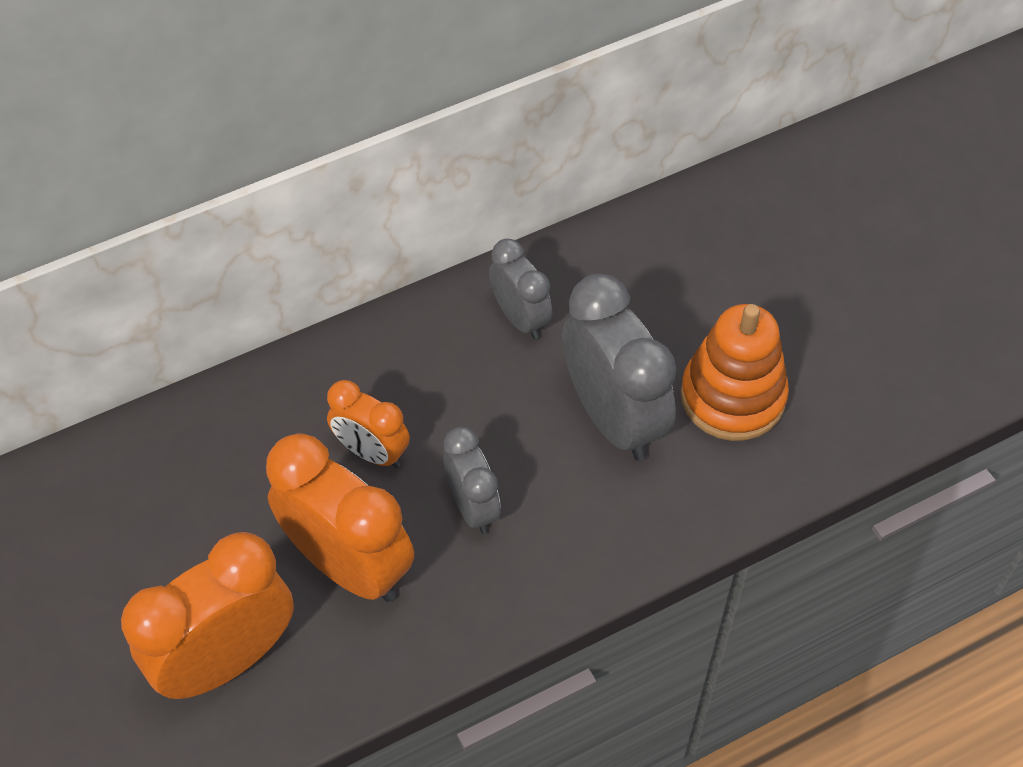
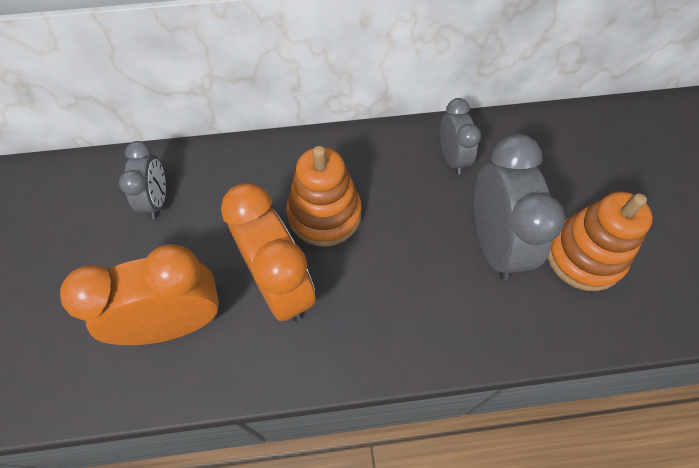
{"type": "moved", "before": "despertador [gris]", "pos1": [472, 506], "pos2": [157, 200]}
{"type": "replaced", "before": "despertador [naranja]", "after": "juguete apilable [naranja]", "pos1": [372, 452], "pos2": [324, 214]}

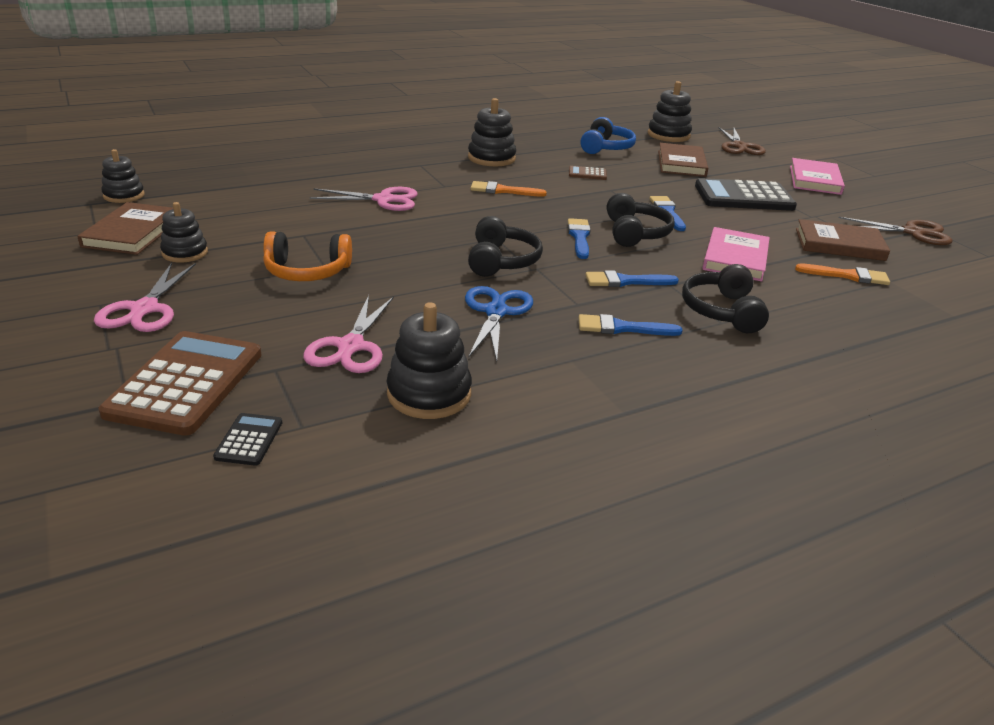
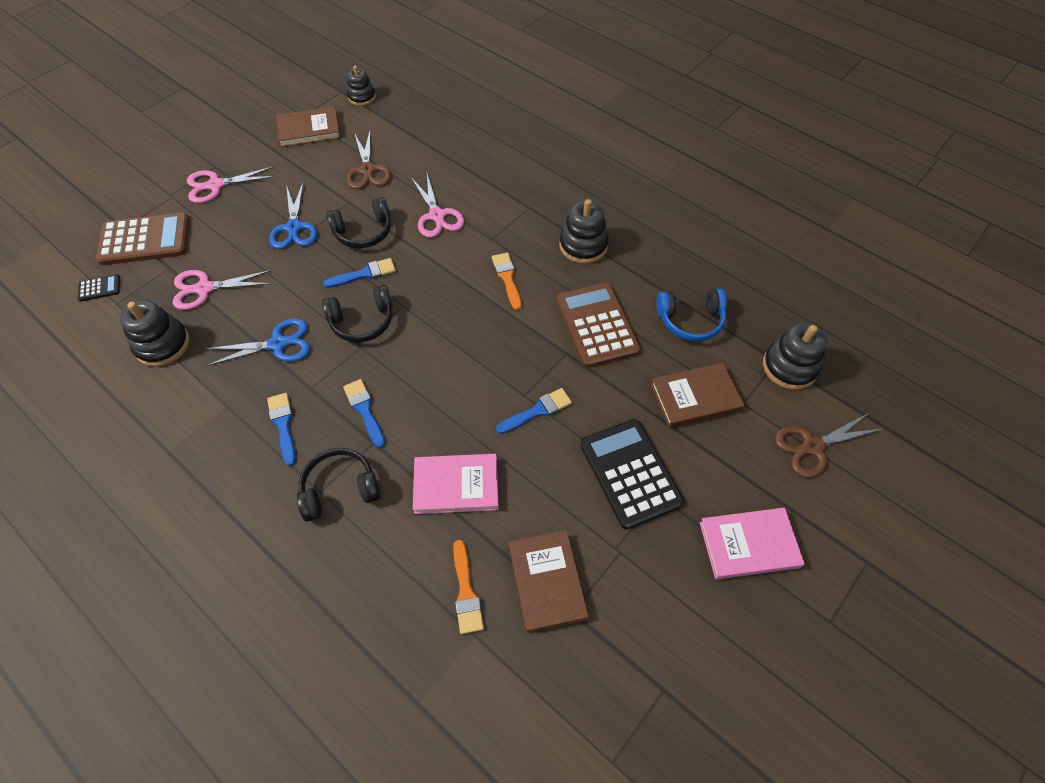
{"type": "replaced", "before": "auriculares [naranja]", "after": "tijeras [azul]", "pos1": [307, 271], "pos2": [294, 228]}
{"type": "moved", "before": "pincel [azul]", "pos1": [579, 237], "pos2": [364, 274]}
{"type": "moved", "before": "auriculares [negro]", "pos1": [635, 233], "pos2": [363, 232]}
{"type": "moved", "before": "tijeras [marrón]", "pos1": [913, 232], "pos2": [368, 170]}
{"type": "resized", "before": "calculadora [marrón]", "pos1": [587, 174], "pos2": [597, 325], "scale": 2.28}
{"type": "removed", "before": "juguete apilable [negro]", "pos1": [185, 253]}

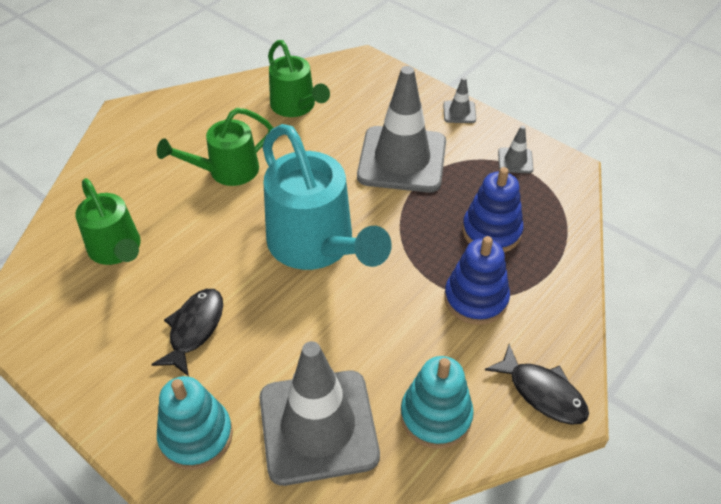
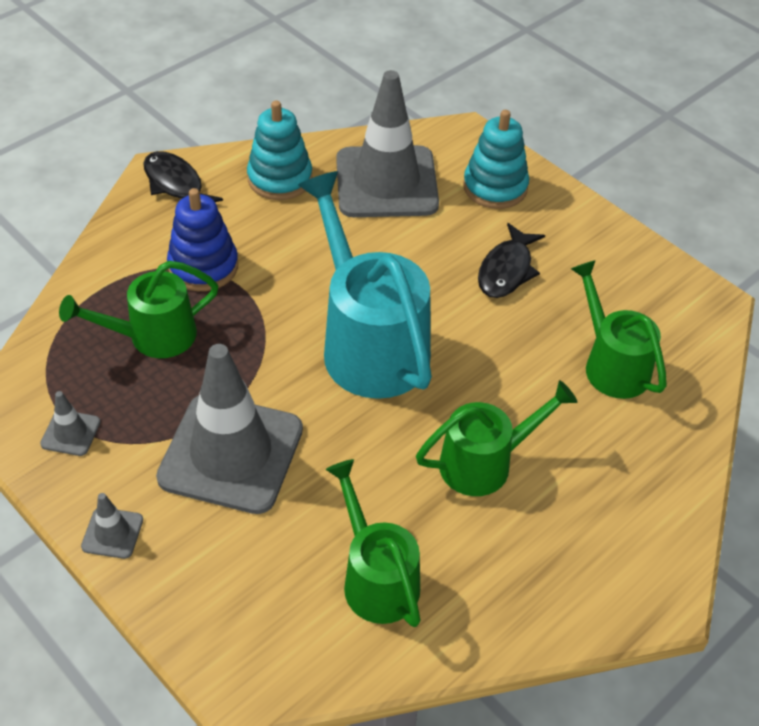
{"type": "replaced", "before": "juguete apilable [azul]", "after": "regadera [verde]", "pos1": [491, 231], "pos2": [152, 337]}

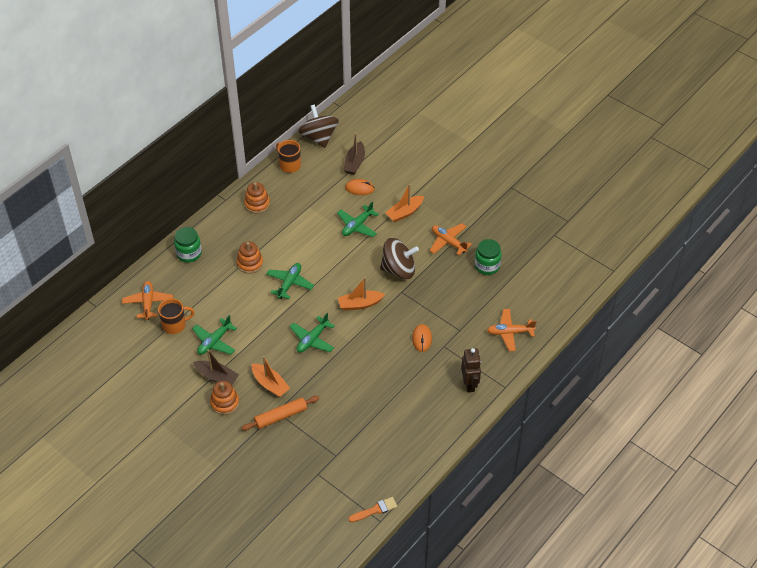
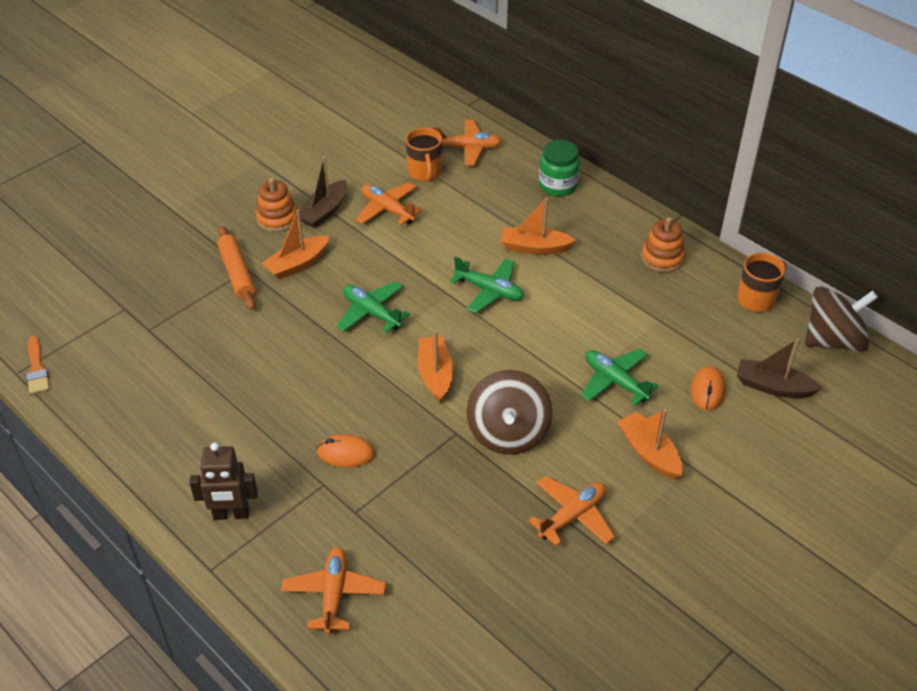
{"type": "recoloured", "before": "avión [verde]", "after": "avión [naranja]", "pos1": [214, 342], "pos2": [387, 209]}
{"type": "replaced", "before": "juguete apilable [naranja]", "after": "barco [naranja]", "pos1": [250, 263], "pos2": [534, 247]}
{"type": "removed", "before": "tarro [verde]", "pos1": [487, 266]}

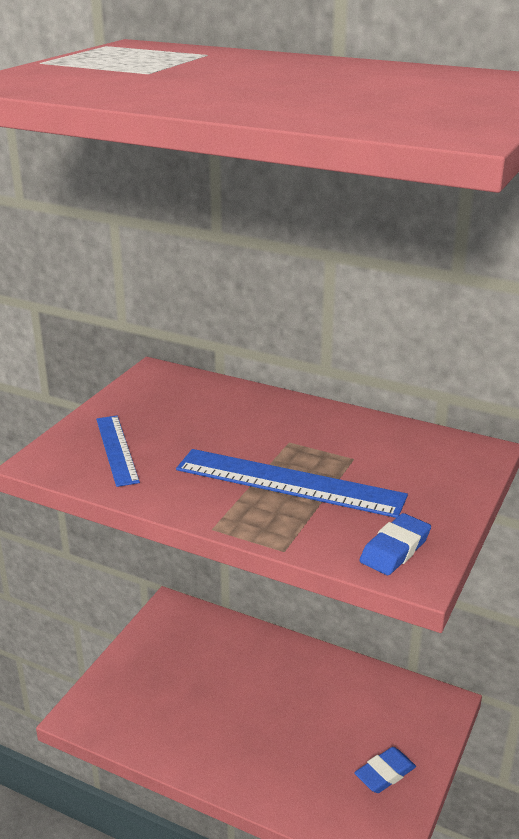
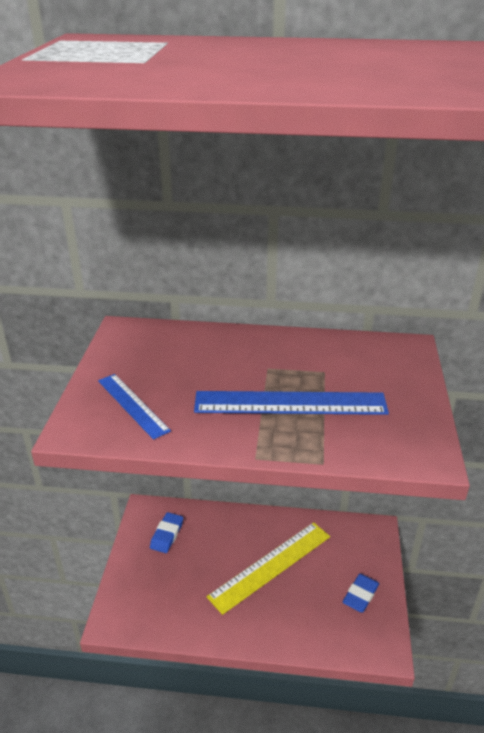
{"type": "moved", "before": "goma de borrar [azul]", "pos1": [395, 549], "pos2": [167, 535]}
{"type": "added", "after": "regla [amarillo]", "pos2": [271, 566]}

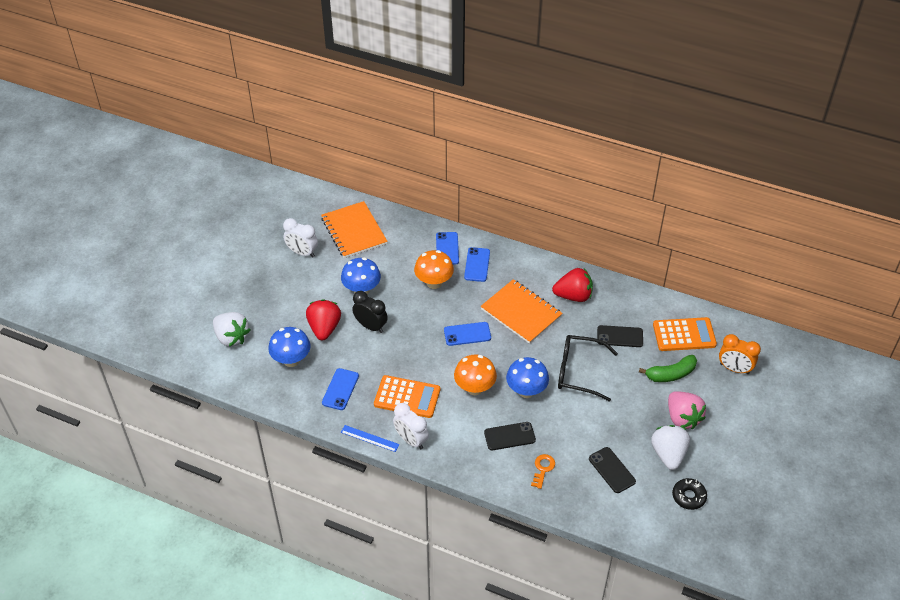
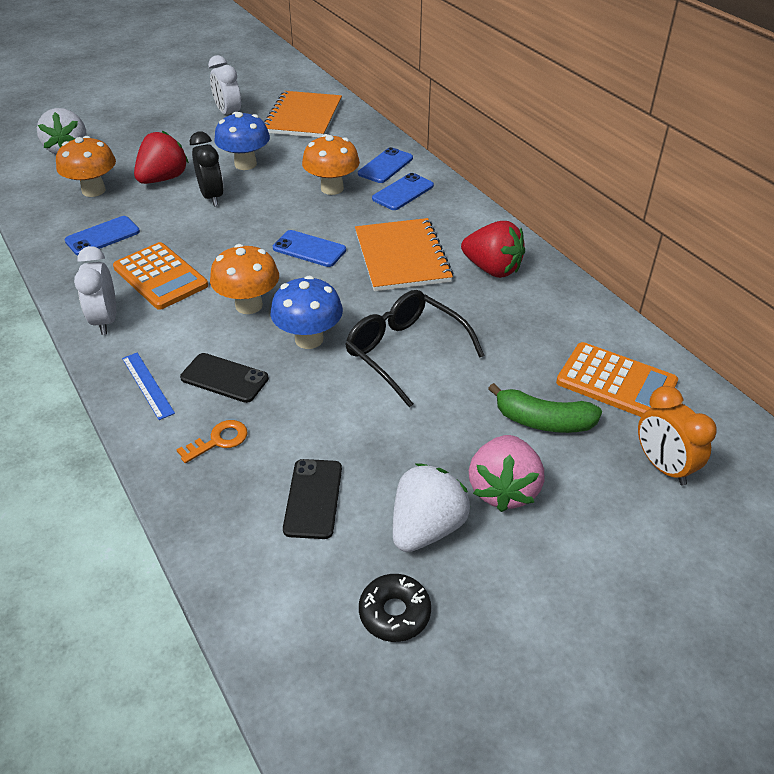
{"type": "recoloured", "before": "seta [azul]", "after": "seta [naranja]", "pos1": [291, 360], "pos2": [93, 190]}
{"type": "moved", "before": "regla [azul]", "pos1": [370, 438], "pos2": [148, 385]}
{"type": "removed", "before": "móvil [negro]", "pos1": [620, 336]}

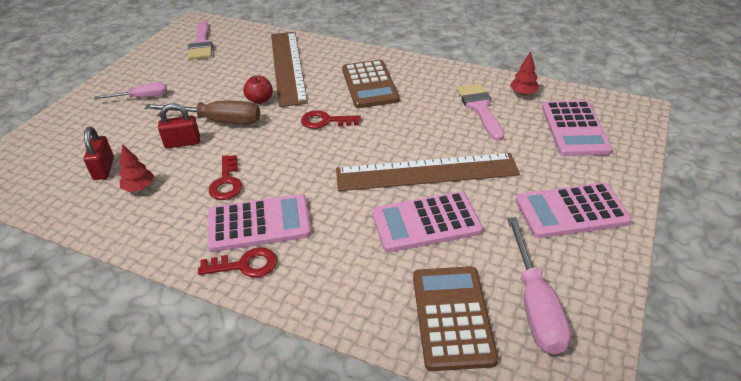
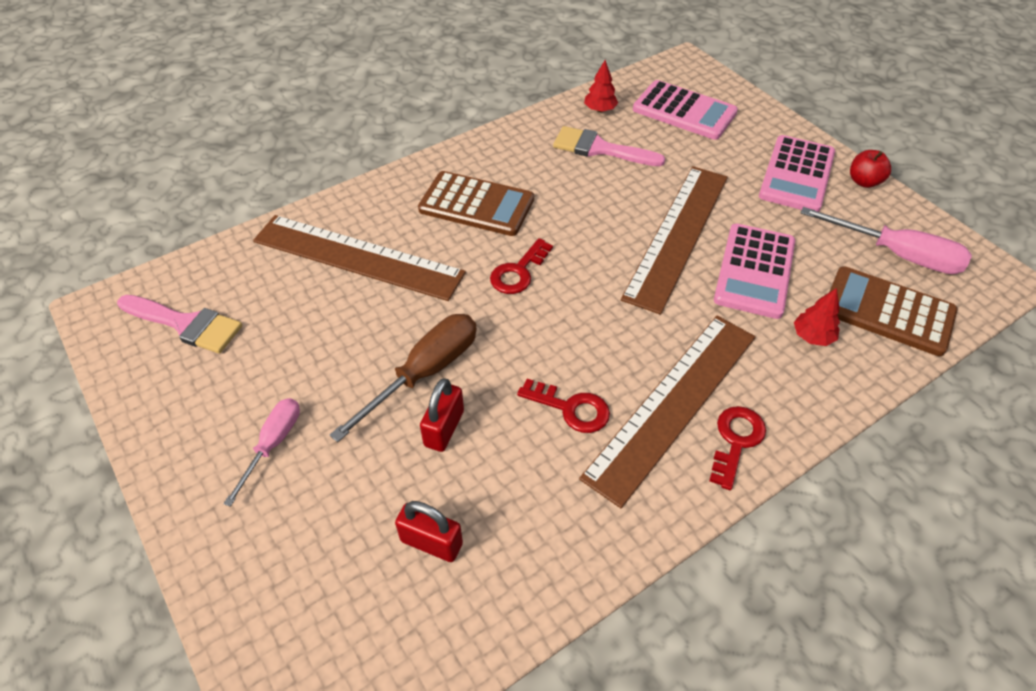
{"type": "replaced", "before": "calculadora [rosa]", "after": "regla [marrón]", "pos1": [259, 224], "pos2": [672, 404]}
{"type": "moved", "before": "árbol [rojo]", "pos1": [139, 188], "pos2": [812, 336]}
{"type": "moved", "before": "manzana [rojo]", "pos1": [260, 100], "pos2": [864, 181]}

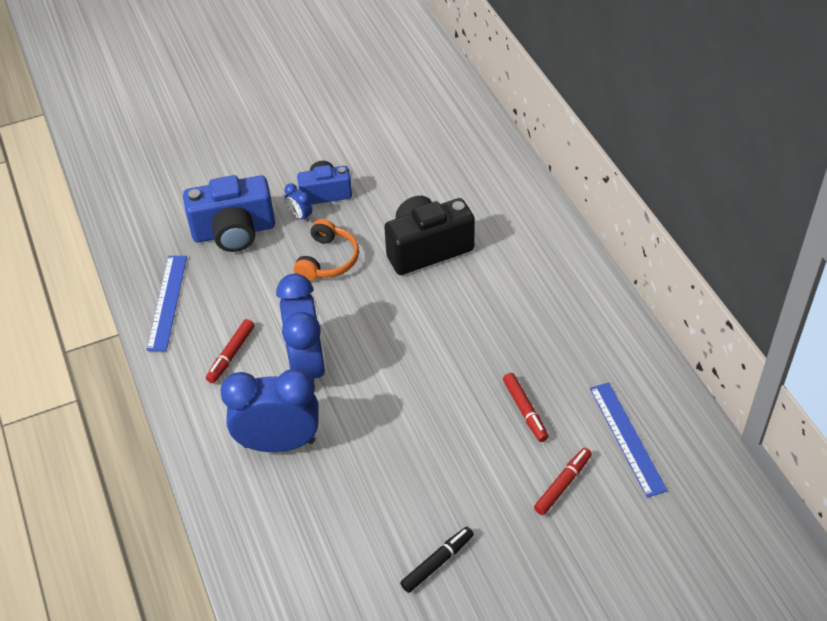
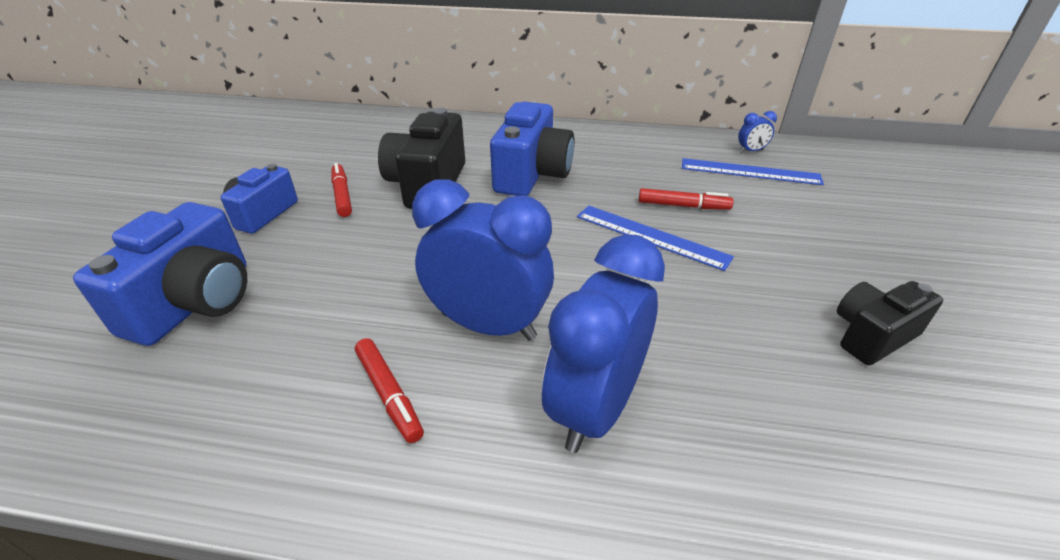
{"type": "moved", "before": "rotulador [rojo]", "pos1": [563, 484], "pos2": [342, 195]}
{"type": "added", "after": "cámara [azul]", "pos2": [532, 174]}
{"type": "moved", "before": "regla [azul]", "pos1": [167, 302], "pos2": [651, 236]}
{"type": "moved", "before": "despertador [azul]", "pos1": [300, 216], "pos2": [751, 151]}
{"type": "replaced", "before": "rotulador [negro]", "after": "cámara [negro]", "pos1": [437, 562], "pos2": [871, 336]}
{"type": "removed", "before": "auriculares [naranja]", "pos1": [328, 260]}

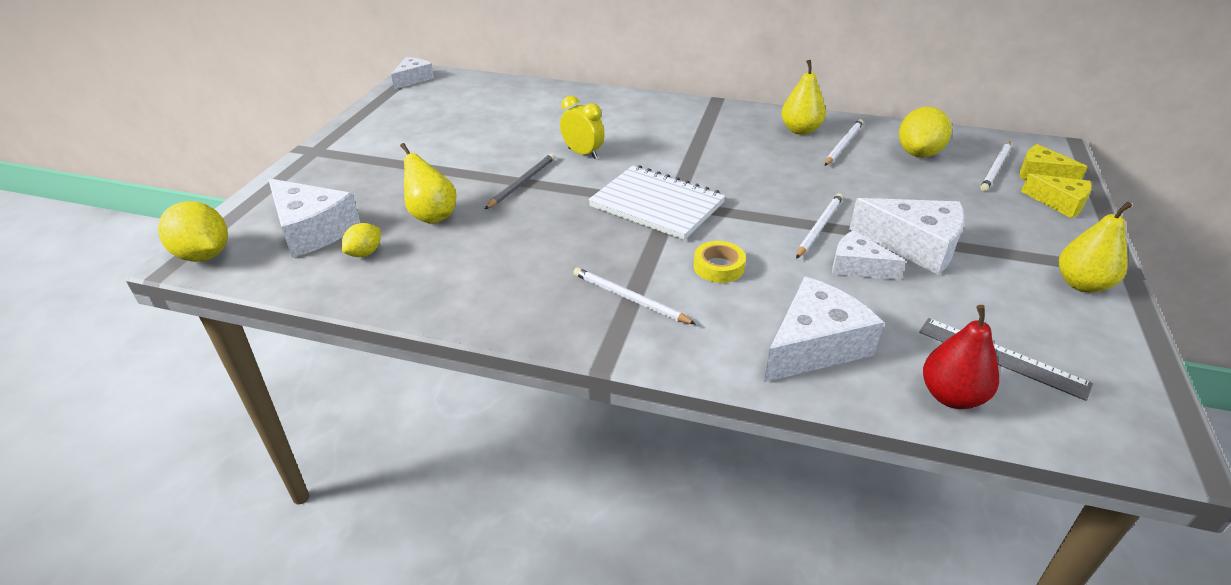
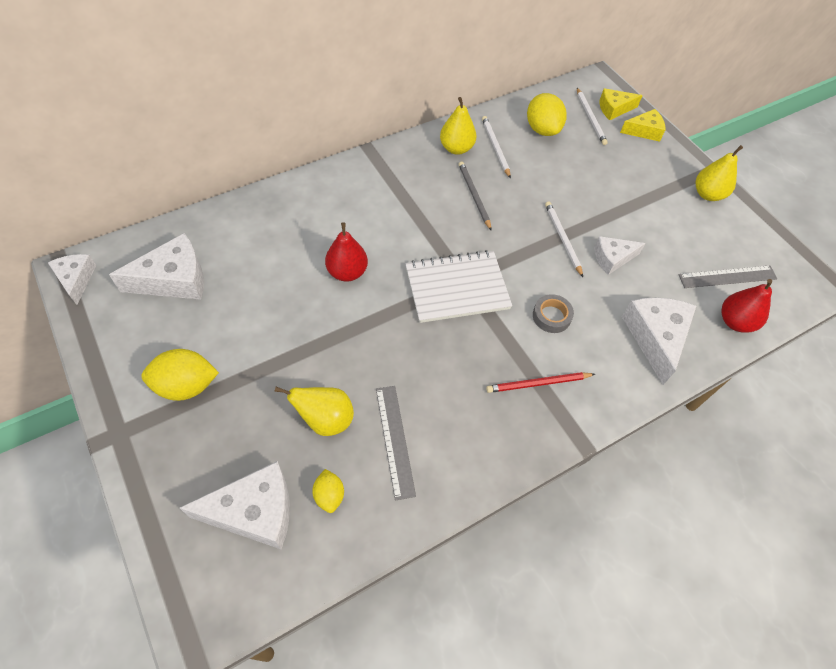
{"type": "moved", "before": "queso [blanco]", "pos1": [915, 245], "pos2": [174, 279]}
{"type": "moved", "before": "limón [amarillo]", "pos1": [204, 255], "pos2": [186, 386]}
{"type": "replaced", "before": "despertador [amarillo]", "after": "pera [rojo]", "pos1": [583, 153], "pos2": [347, 272]}
{"type": "added", "after": "regla [gris]", "pos2": [395, 440]}
{"type": "moved", "before": "lápiz [gris]", "pos1": [522, 183], "pos2": [474, 196]}
{"type": "recoloured", "before": "lápiz [blanco]", "after": "lápiz [rojo]", "pos1": [629, 298], "pos2": [538, 383]}
{"type": "recoloured", "before": "cinta adhesiva [amarillo]", "after": "cinta adhesiva [gris]", "pos1": [718, 267], "pos2": [551, 316]}

